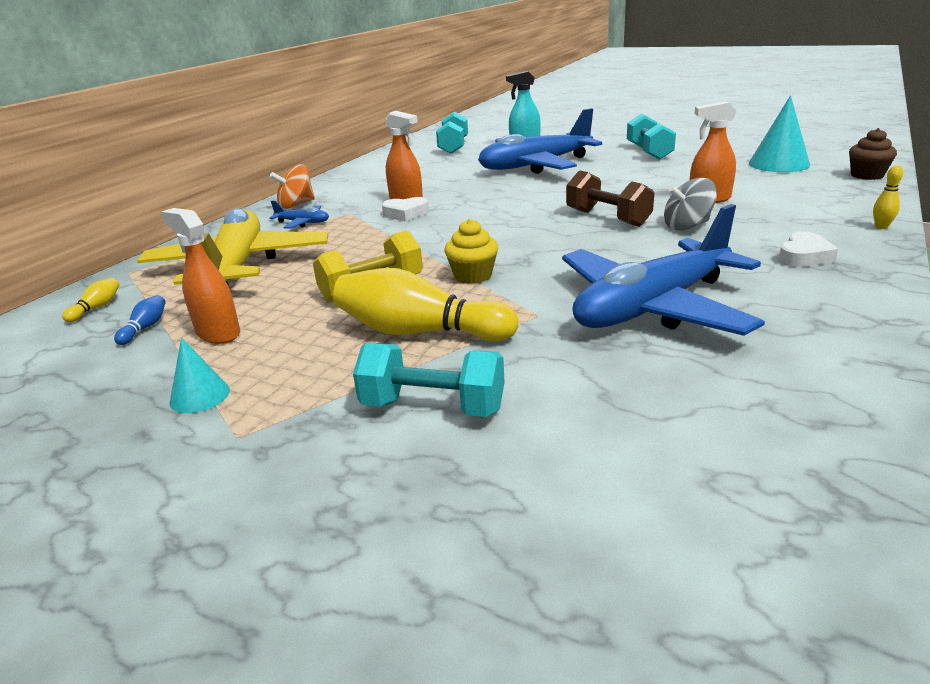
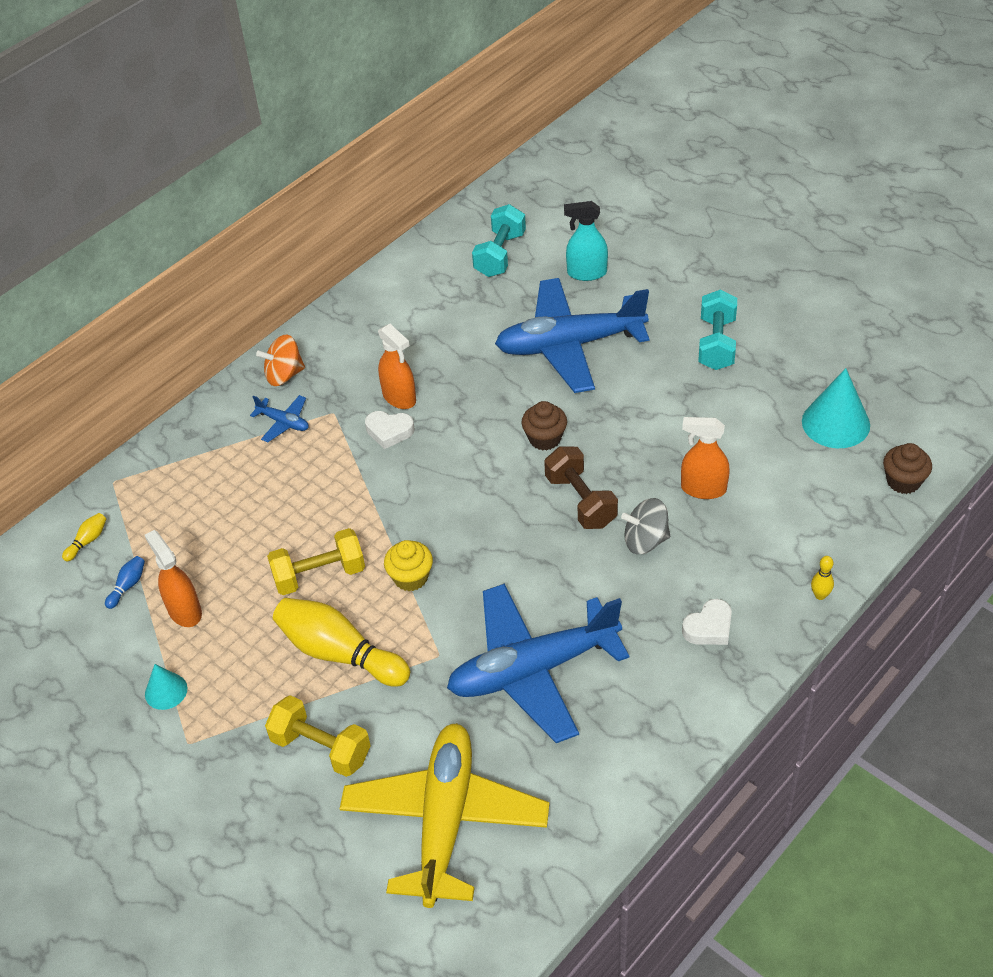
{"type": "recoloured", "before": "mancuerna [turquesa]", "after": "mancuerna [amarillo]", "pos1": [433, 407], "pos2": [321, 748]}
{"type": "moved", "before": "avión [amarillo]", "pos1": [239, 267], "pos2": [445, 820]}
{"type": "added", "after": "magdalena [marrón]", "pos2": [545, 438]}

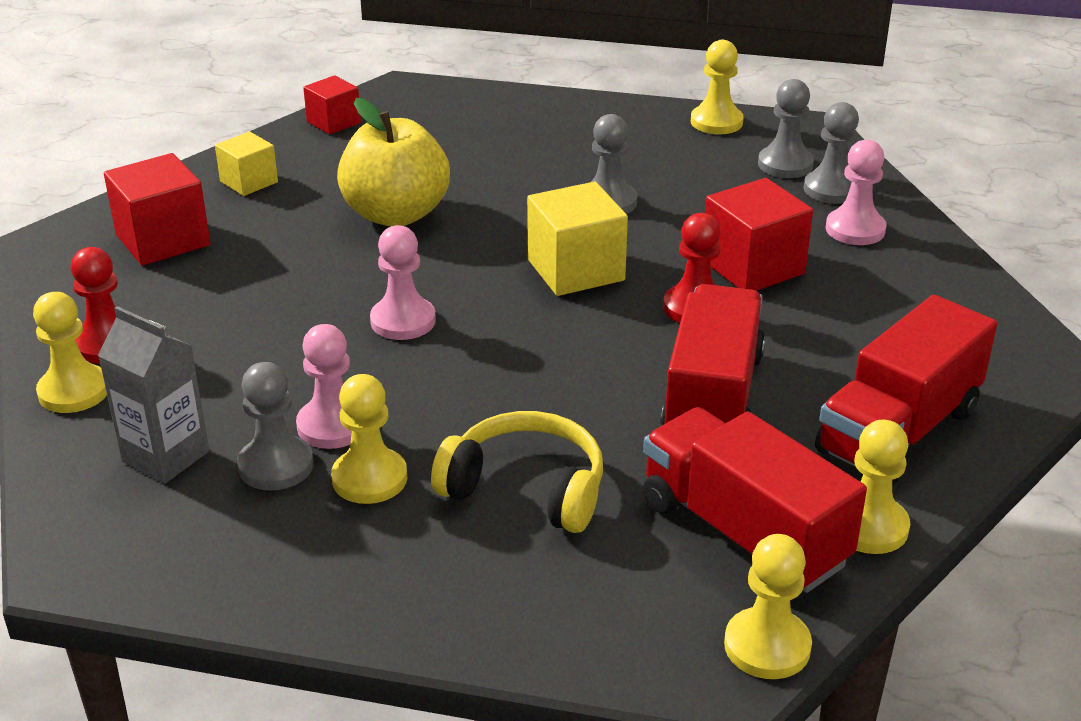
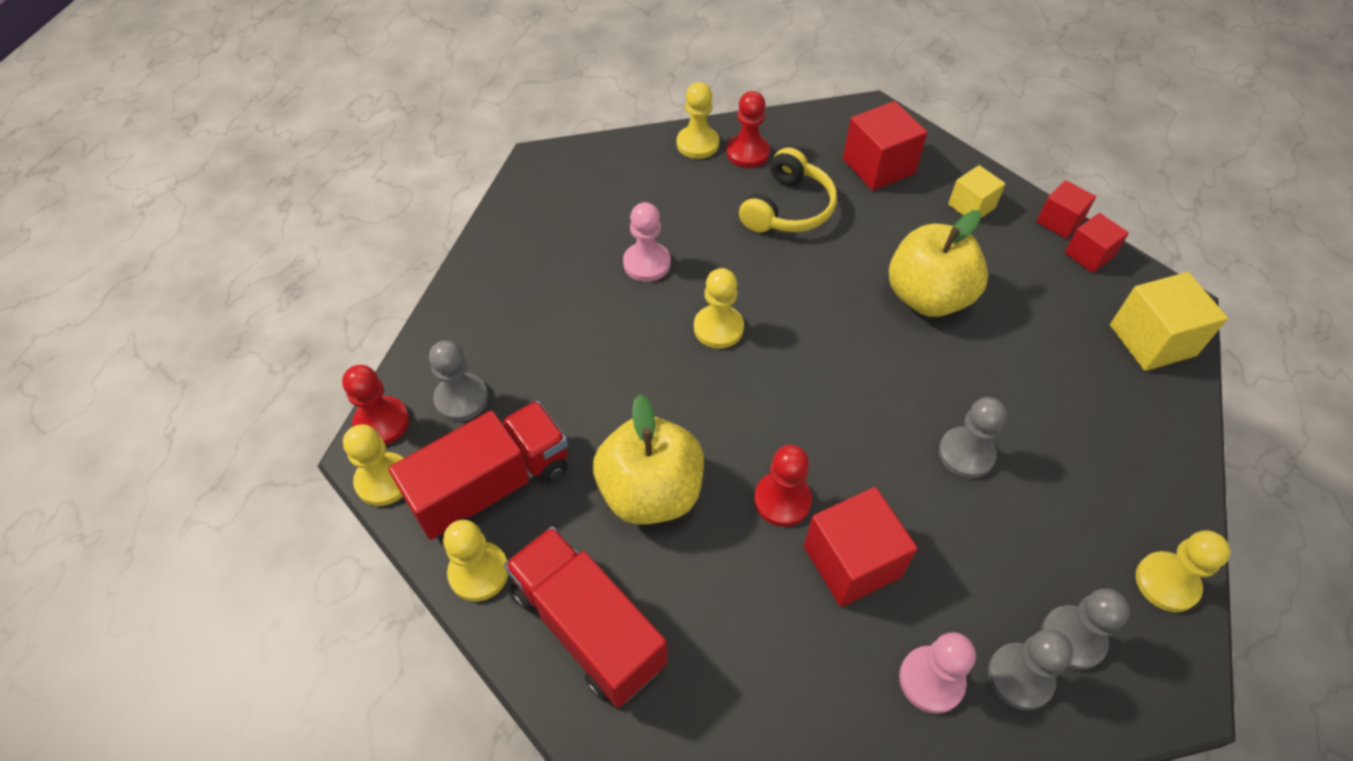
{"type": "added", "after": "peón [rojo]", "pos2": [382, 422]}
{"type": "moved", "before": "peón [gris]", "pos1": [276, 466], "pos2": [461, 399]}
{"type": "replaced", "before": "camión [rojo]", "after": "manzana [amarillo]", "pos1": [712, 398], "pos2": [650, 492]}
{"type": "moved", "before": "peón [amarillo]", "pos1": [369, 478], "pos2": [718, 328]}
{"type": "moved", "before": "auriculares [amarillo]", "pos1": [526, 488], "pos2": [788, 208]}
{"type": "added", "after": "cubo [rojo]", "pos2": [1059, 221]}
{"type": "moved", "before": "cubo [amarillo]", "pos1": [575, 270], "pos2": [1152, 340]}
{"type": "removed", "before": "cartón de leche [gris]", "pos1": [165, 456]}
{"type": "removed", "before": "peón [rosa]", "pos1": [403, 321]}

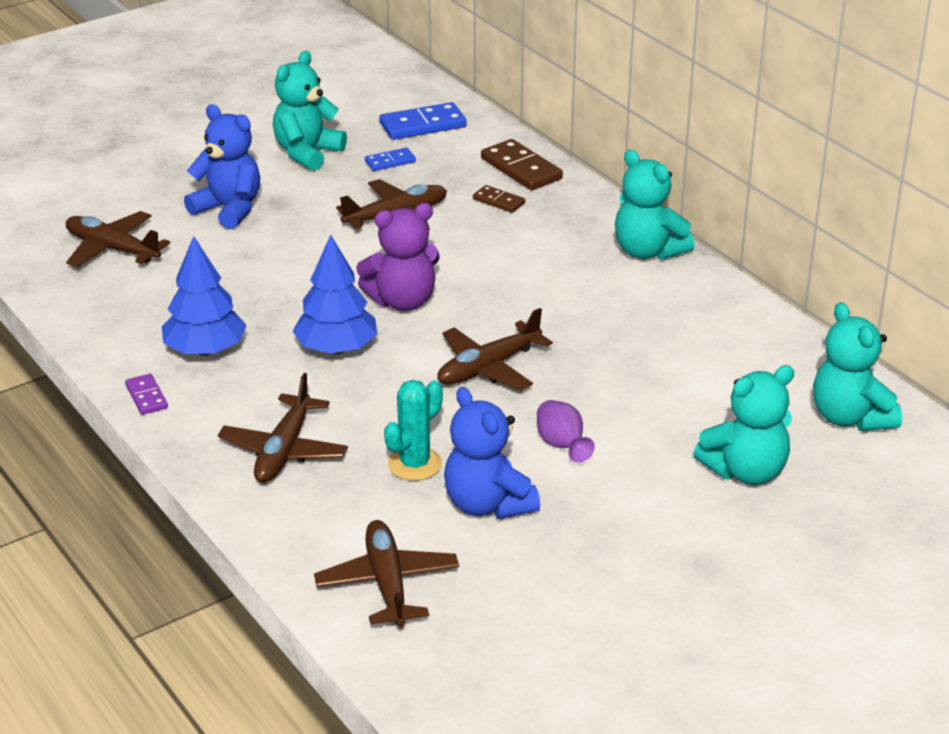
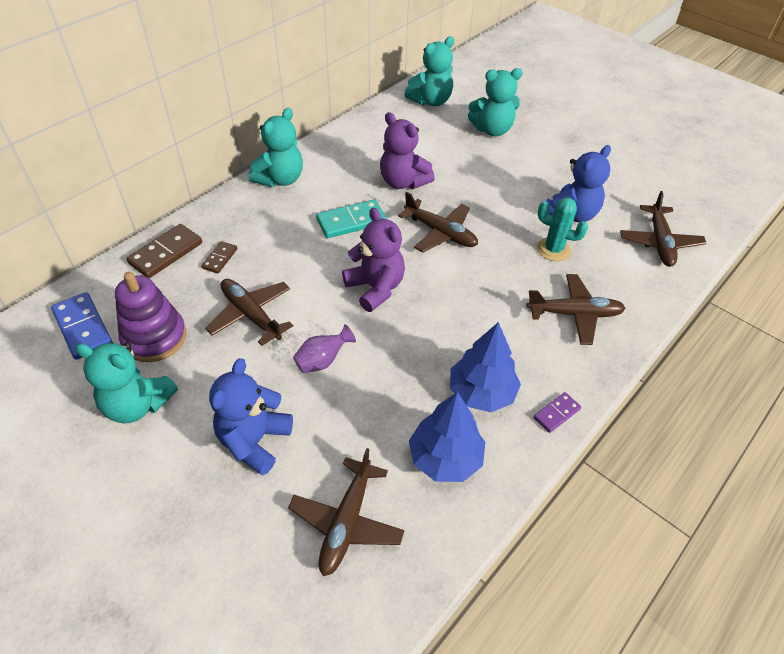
{"type": "replaced", "before": "ficha de dominó [azul]", "after": "juguete apilable [morado]", "pos1": [390, 162], "pos2": [154, 337]}
{"type": "moved", "before": "florero [morado]", "pos1": [562, 446], "pos2": [322, 361]}
{"type": "added", "after": "ficha de dominó [turquesa]", "pos2": [351, 221]}
{"type": "added", "after": "osito [morado]", "pos2": [403, 182]}
{"type": "moved", "before": "árbol [azul]", "pos1": [336, 348], "pos2": [445, 458]}
{"type": "turned", "before": "osito [turquesa]", "pos1": [746, 471], "pos2": [492, 130], "turn": 120}
{"type": "turned", "before": "avión [marrón]", "pos1": [387, 583], "pos2": [659, 242], "turn": -60}

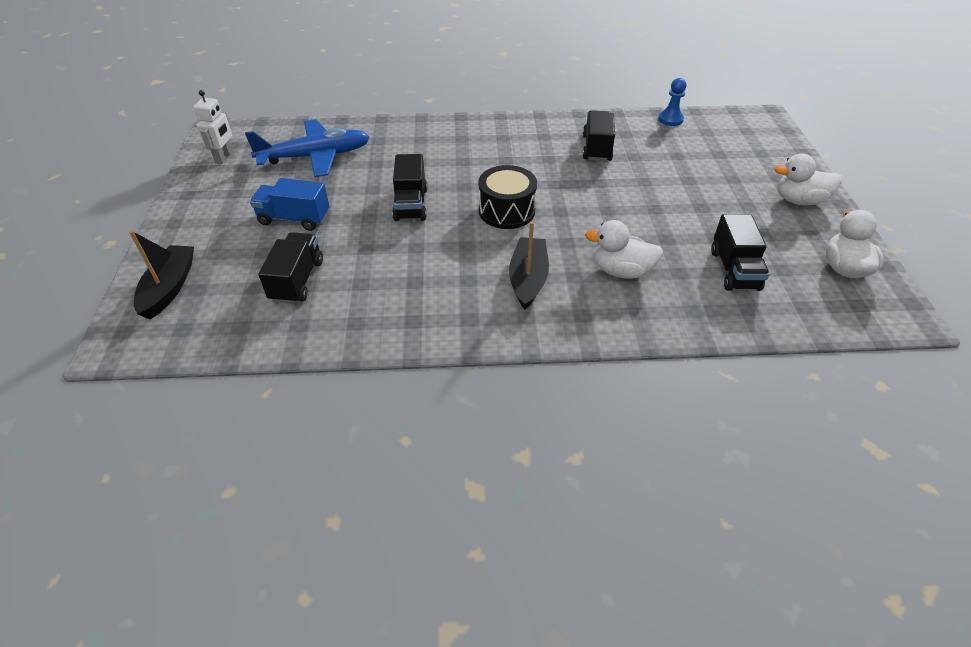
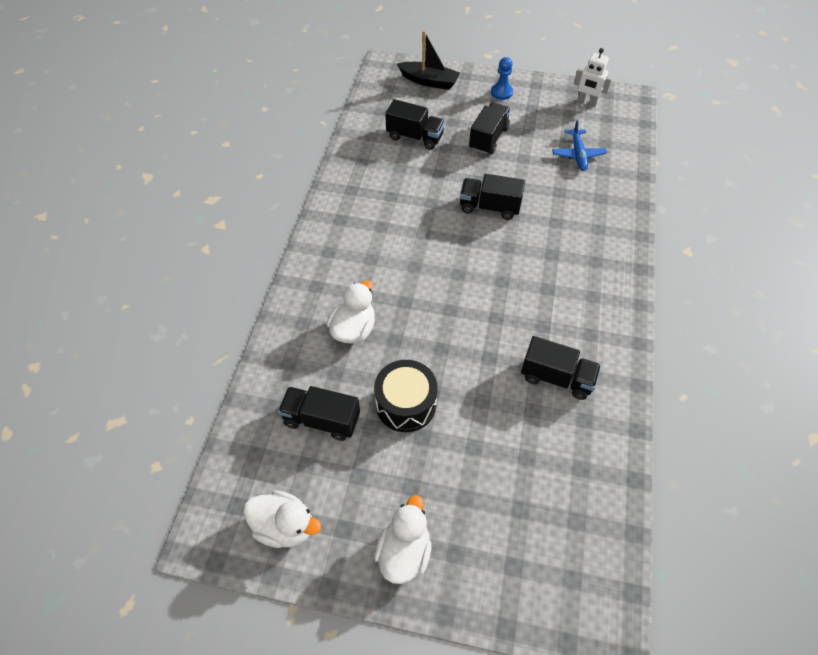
{"type": "moved", "before": "tambor [negro]", "pos1": [506, 211], "pos2": [406, 404]}
{"type": "recoloured", "before": "camión [azul]", "after": "camión [negro]", "pos1": [294, 219], "pos2": [488, 138]}
{"type": "moved", "before": "peón [azul]", "pos1": [670, 119], "pos2": [501, 92]}
{"type": "resized", "before": "avión [azul]", "pos1": [315, 157], "pos2": [578, 154], "scale": 0.57}
{"type": "removed", "before": "barco [negro]", "pos1": [528, 279]}

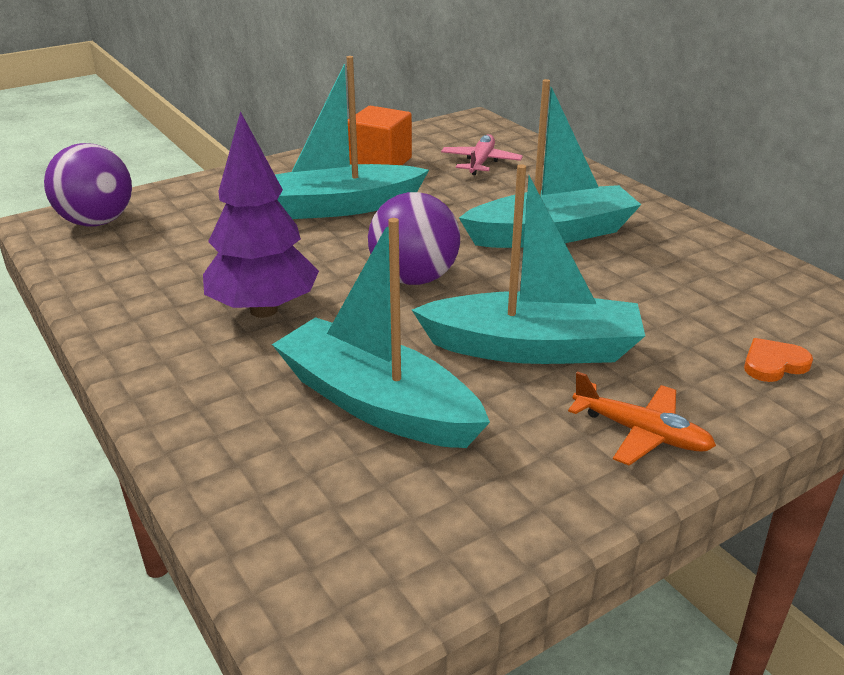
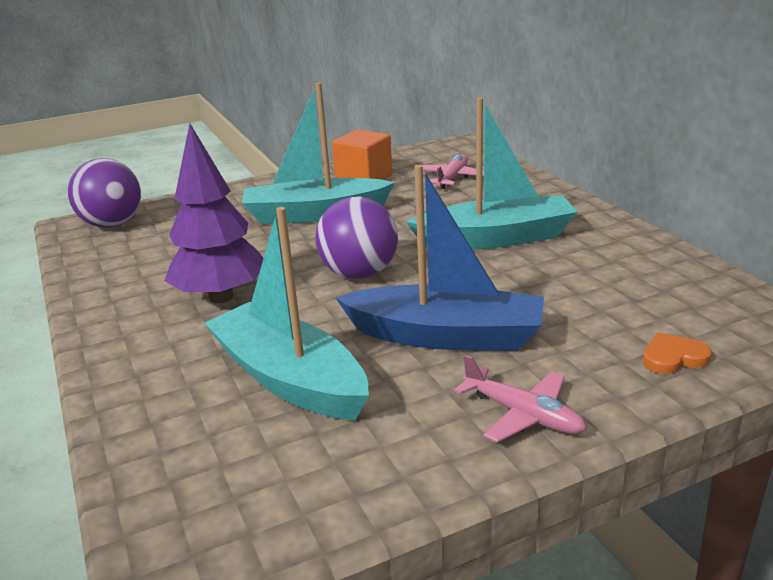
{"type": "recoloured", "before": "barco [turquesa]", "after": "barco [azul]", "pos1": [533, 348], "pos2": [446, 336]}
{"type": "recoloured", "before": "avión [naranja]", "after": "avión [rosa]", "pos1": [641, 433], "pos2": [522, 415]}

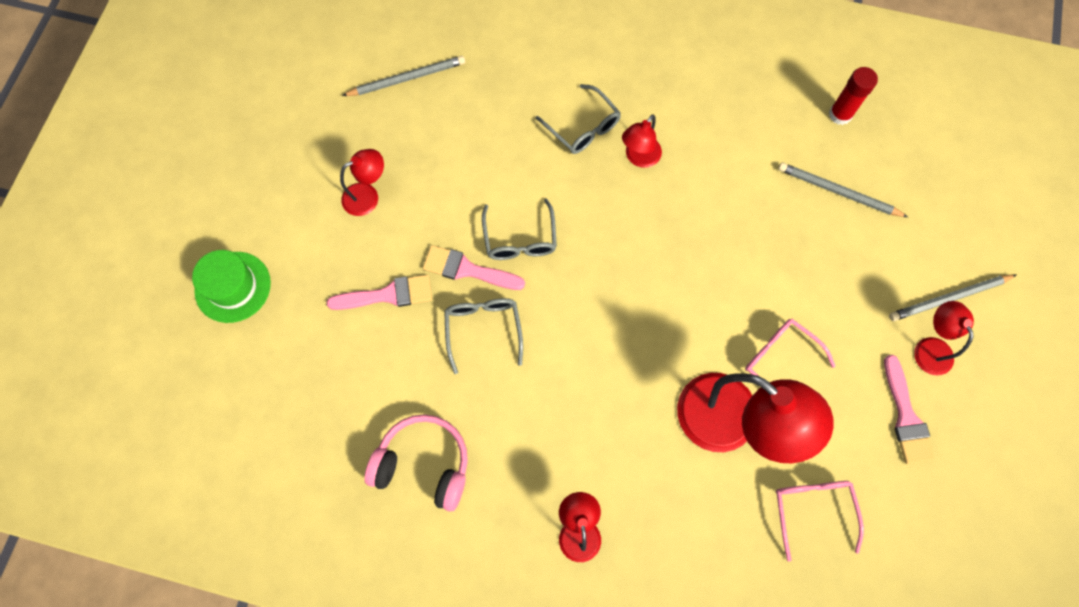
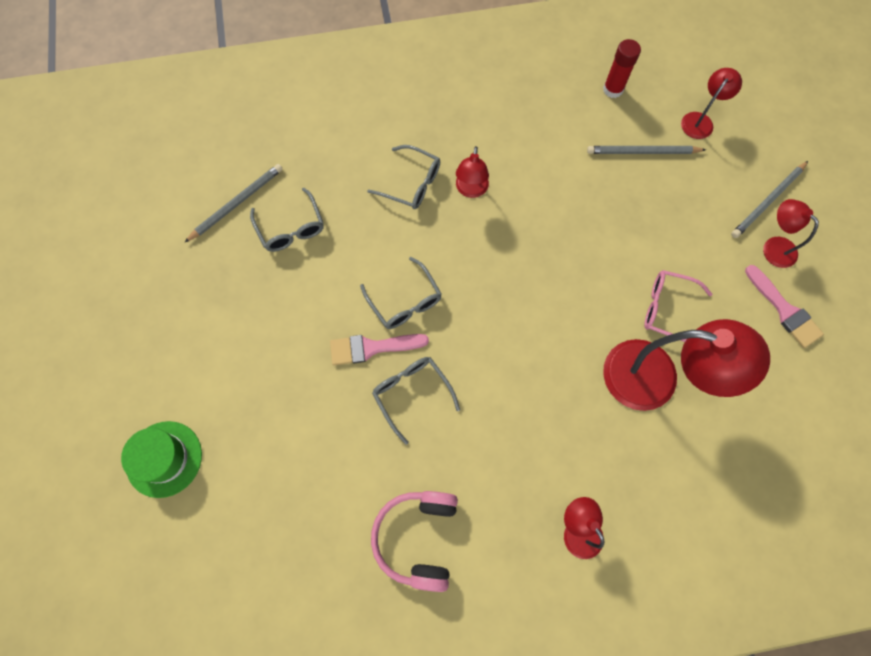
{"type": "added", "after": "gafas [gris]", "pos2": [291, 228]}
{"type": "turned", "before": "auriculares [rosa]", "pos1": [423, 464], "pos2": [418, 538], "turn": -75}
{"type": "moved", "before": "lámpara [rojo]", "pos1": [367, 196], "pos2": [700, 120]}
{"type": "removed", "before": "pincel [rosa]", "pos1": [388, 295]}
{"type": "removed", "before": "gafas [rosa]", "pos1": [812, 509]}

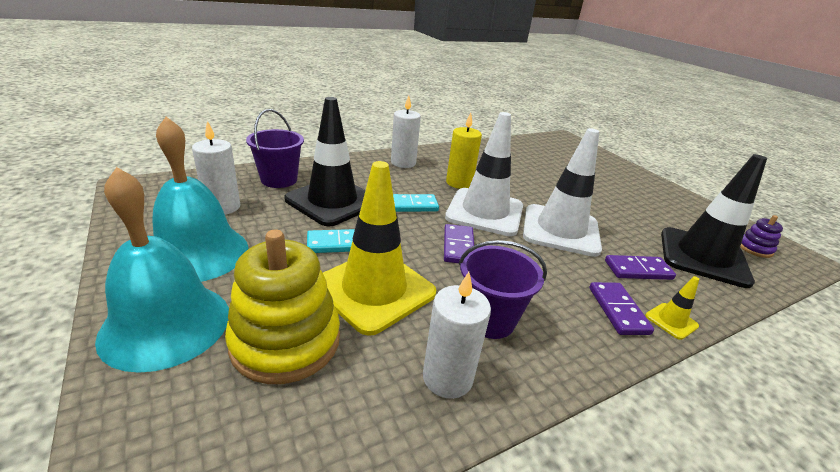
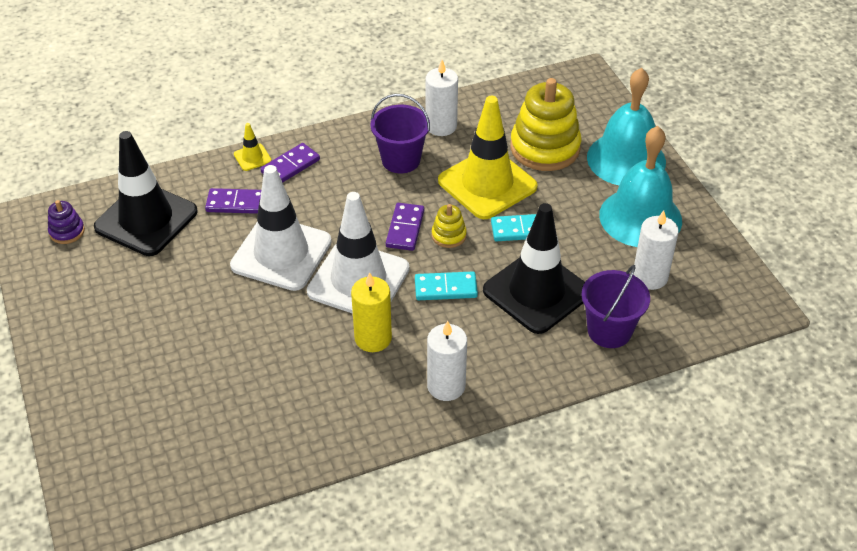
{"type": "turned", "before": "ficha de dominó [morado]", "pos1": [618, 310], "pos2": [290, 166], "turn": 45}
{"type": "added", "after": "juguete apilable [amarillo]", "pos2": [448, 235]}

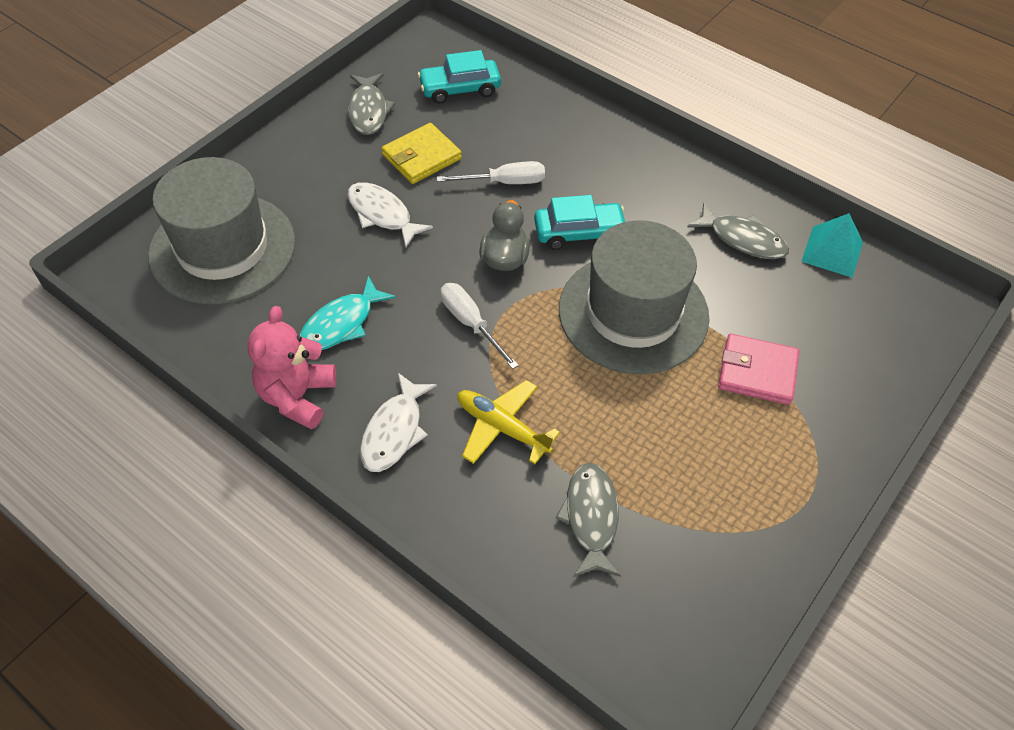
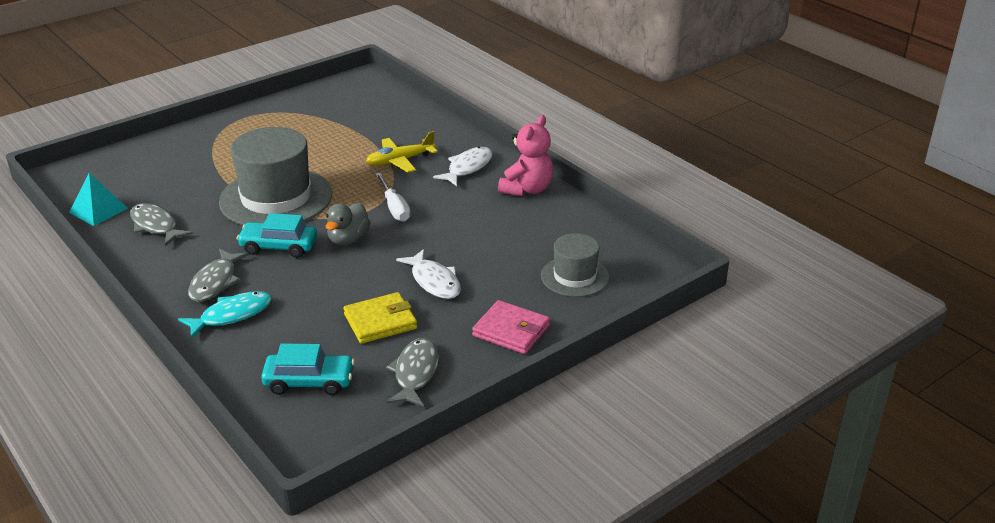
{"type": "moved", "before": "pez [turquesa]", "pos1": [341, 324], "pos2": [232, 315]}
{"type": "moved", "before": "pez [gris]", "pos1": [591, 517], "pos2": [215, 282]}
{"type": "turned", "before": "avión [amarillo]", "pos1": [502, 427], "pos2": [400, 161], "turn": 105}
{"type": "moved", "before": "cartera [rosa]", "pos1": [757, 372], "pos2": [511, 331]}
{"type": "resized", "before": "sombrero [gris]", "pos1": [222, 248], "pos2": [575, 276], "scale": 0.55}
{"type": "removed", "before": "destornillador [blanco]", "pos1": [504, 182]}

